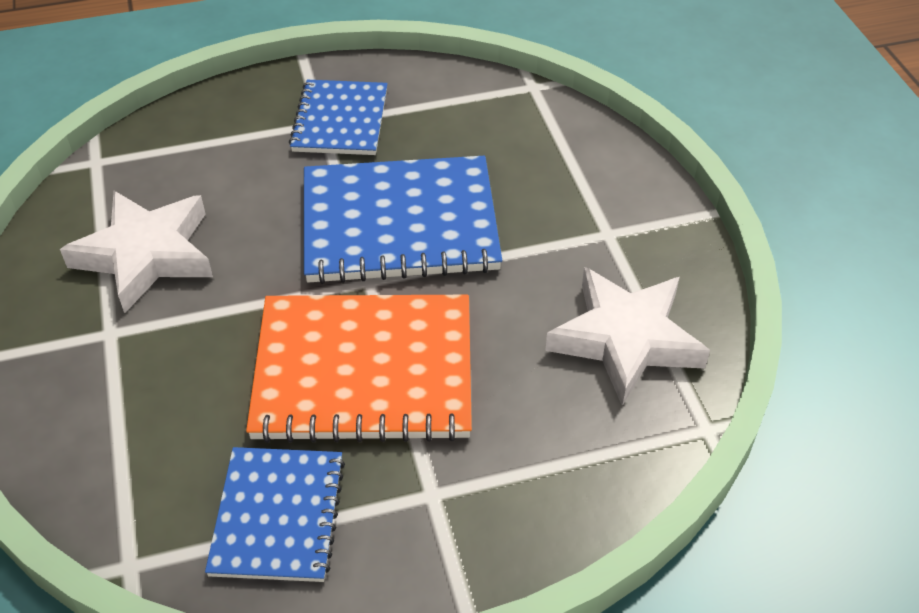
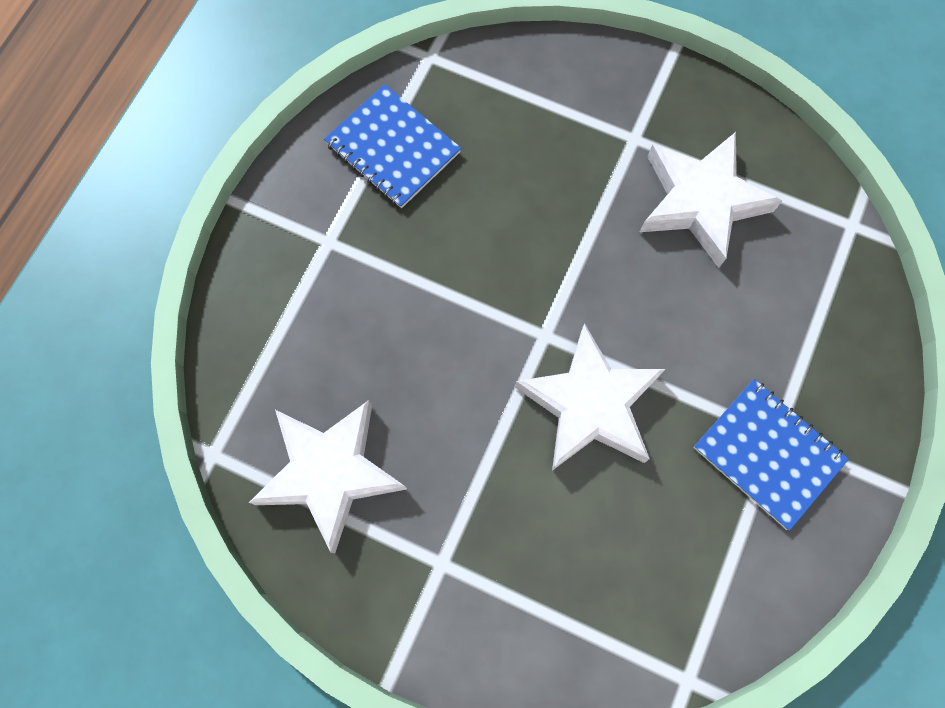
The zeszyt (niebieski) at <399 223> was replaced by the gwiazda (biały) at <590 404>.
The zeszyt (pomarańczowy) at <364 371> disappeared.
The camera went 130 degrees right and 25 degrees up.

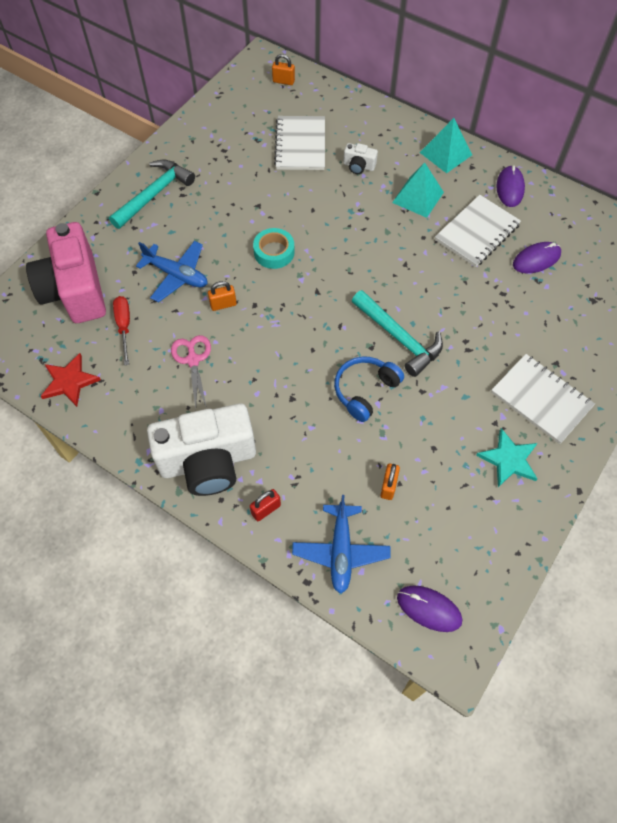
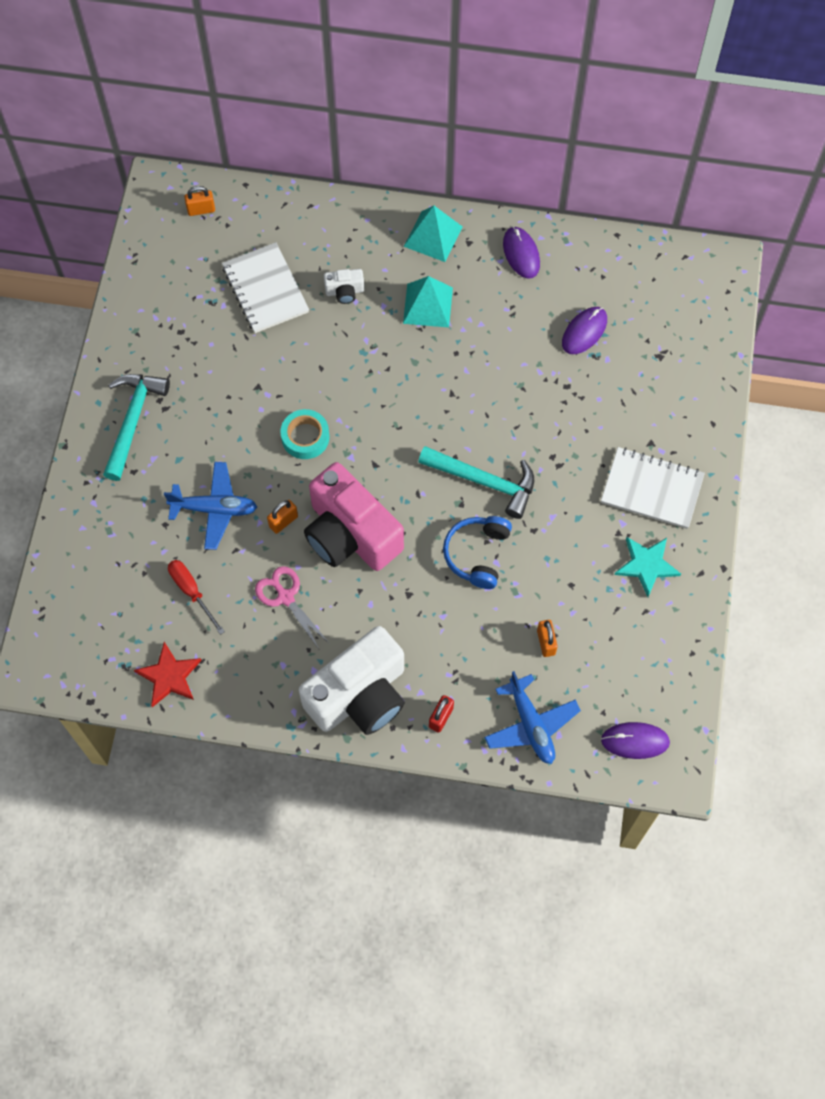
The aparat fotograficzny (różowy) moved from <75 290> to <350 534>.
The zeszyt (biały) at <477 232> disappeared.
The camera went 25 degrees left and 5 degrees up.

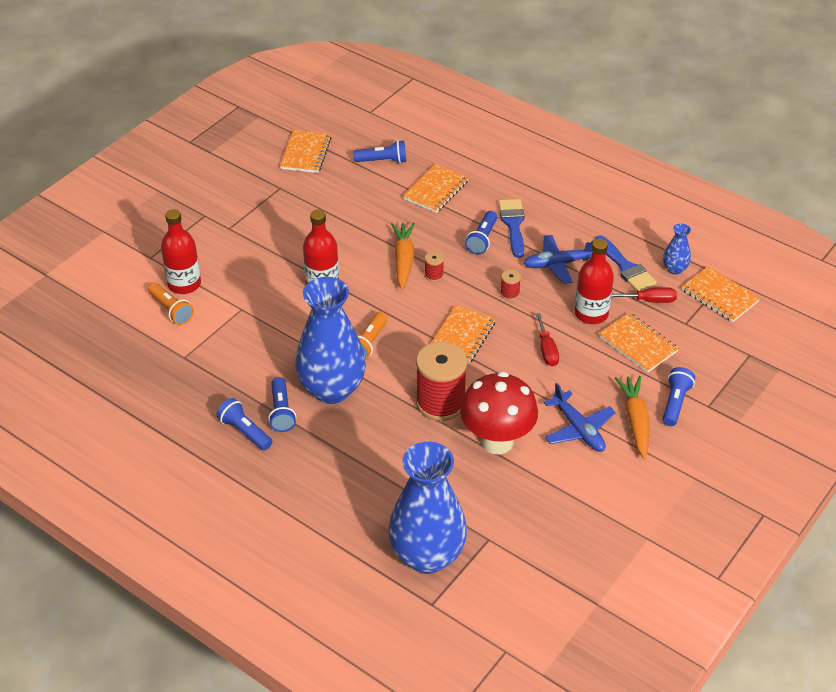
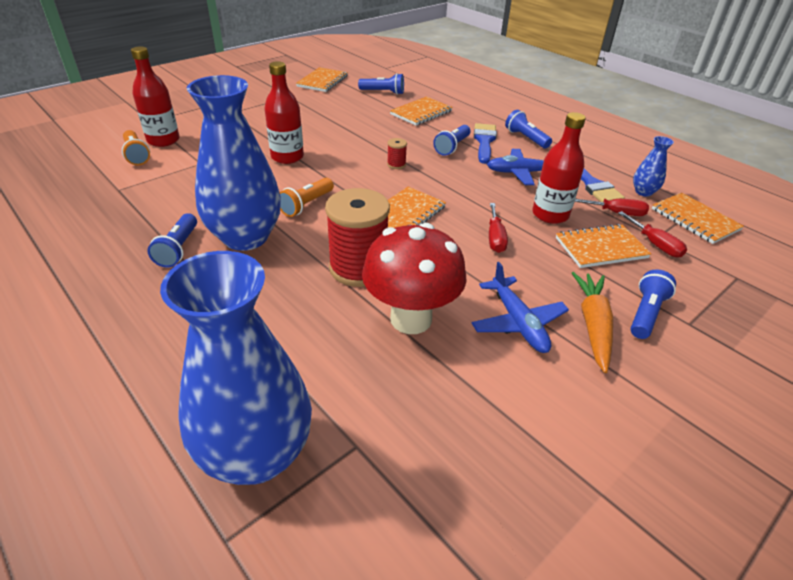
The latarka (niebieski) moved from <245 431> to <526 138>.
The zeszyt (pomarańczowy) at <638 344> turned 75 degrees counterclockwise.
The śrubokręt (czerwony) at <655 244> appeared.
The marchewka (pomarańczowy) at <403 260> disappeared.
The szpulka (czerwony) at <509 294> disappeared.
The camera went 10 degrees right and 5 degrees down.

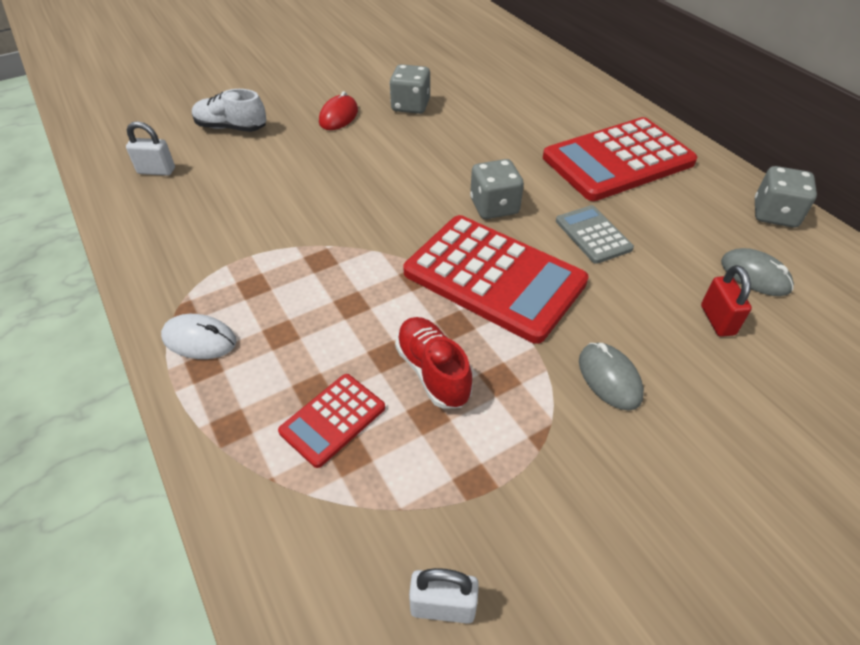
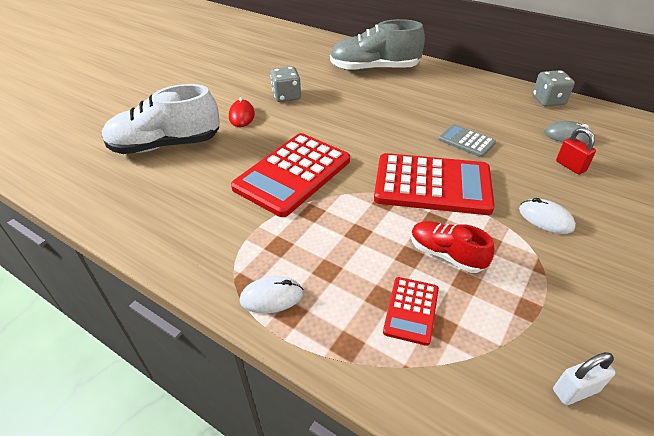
The but (biały) at <231 128> changed to 1.78 times the size.
The kalkulator (czerwony) moved from <618 160> to <293 174>.
The but (szary) at <374 69> appeared.
The myszka (szary) at <609 378> became the myszka (biały) at <545 219>.
The kłódka (biały) at <156 171> disappeared.
The kostka do gry (szary) at <494 206> disappeared.
The camera went 25 degrees left and 5 degrees down.

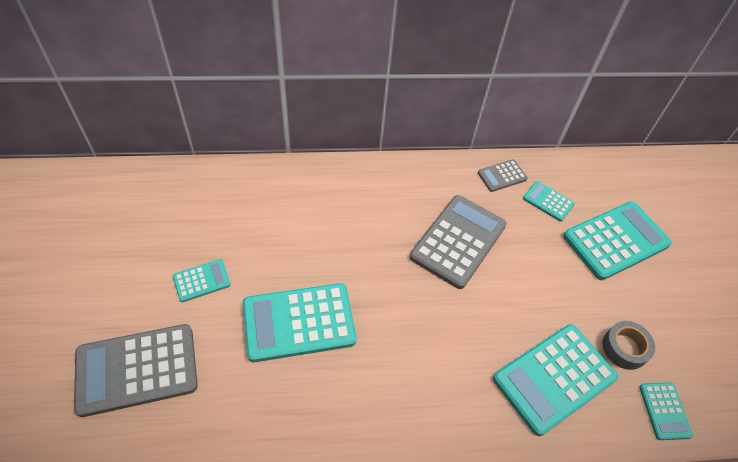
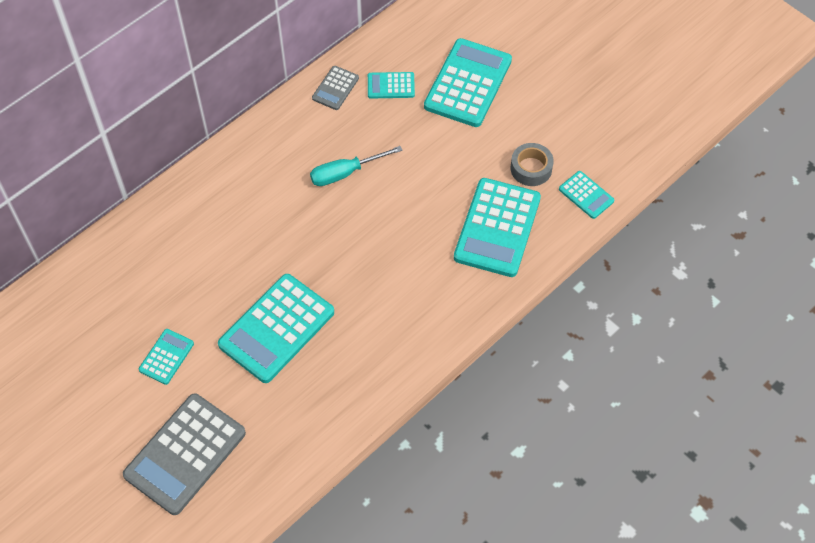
The kalkulator (szary) at <458 241> was replaced by the śrubokręt (turkusowy) at <345 173>.
The camera went 35 degrees left and 5 degrees up.

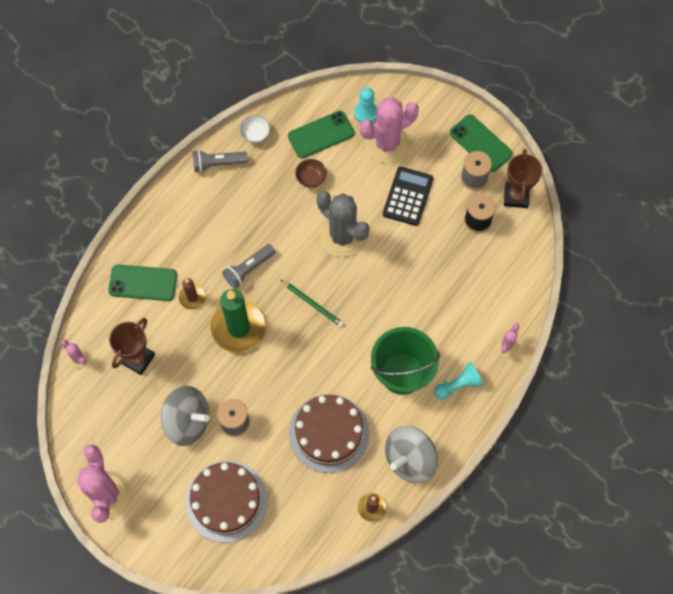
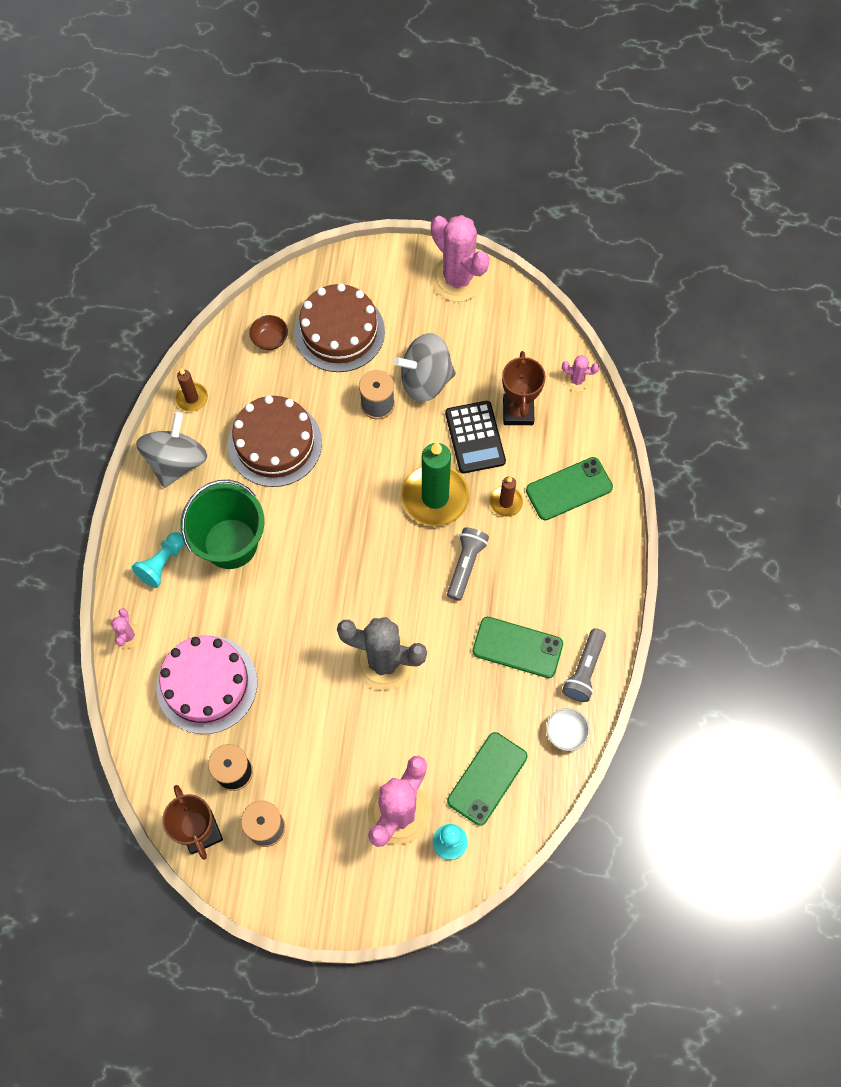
The tort (różowy) at <207 684> appeared.
The miska (brązowy) moved from <311 178> to <270 339>.
The kalkulator (czarny) moved from <408 196> to <475 437>.
The telefon (zielony) moved from <480 143> to <517 647>.
The latarka (szary) at <218 164> turned 150 degrees clockwise.
The ołówek (zielony) at <313 304> disappeared.
The camera went 150 degrees right and 0 degrees up.

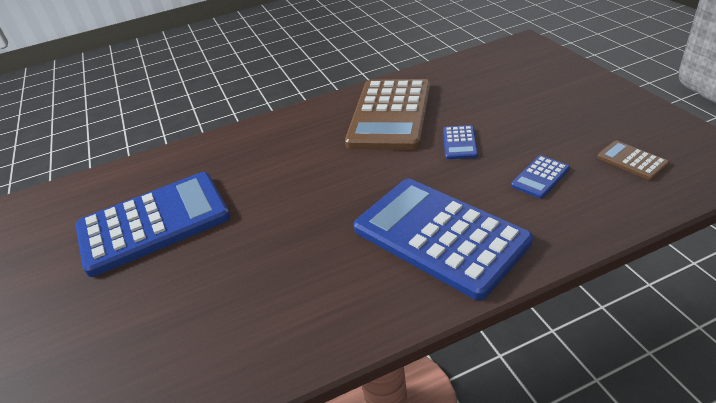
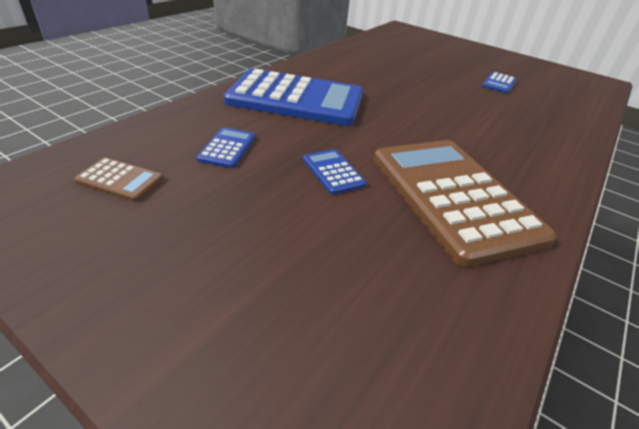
The kalkulator (niebieski) at <154 223> changed to 0.40 times the size.
The camera went 140 degrees right and 0 degrees up.

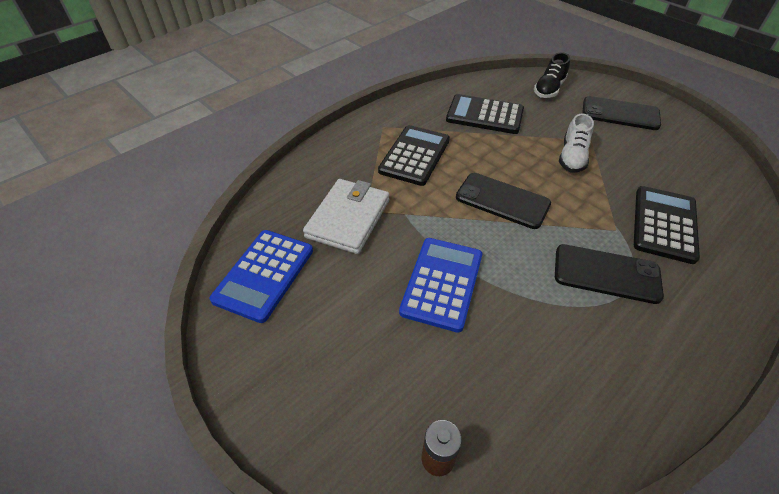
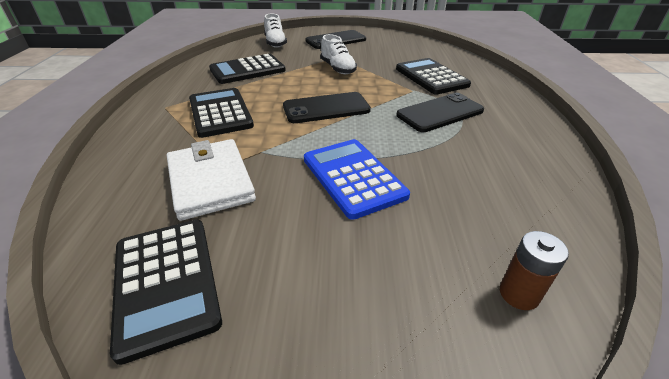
The kalkulator (niebieski) at <264 275> became the kalkulator (czarny) at <166 283>.
The but (czarny) at <549 89> became the but (biały) at <275 43>.
The camera went 45 degrees left and 10 degrees down.

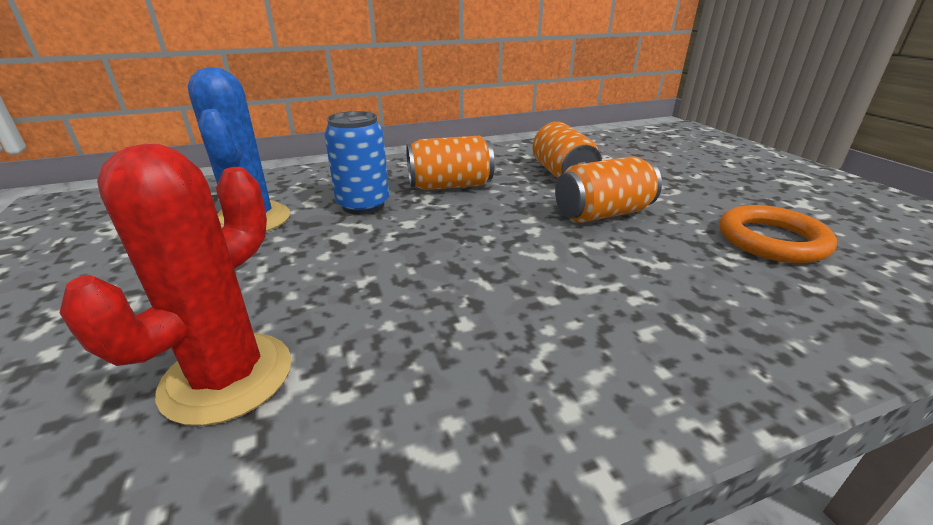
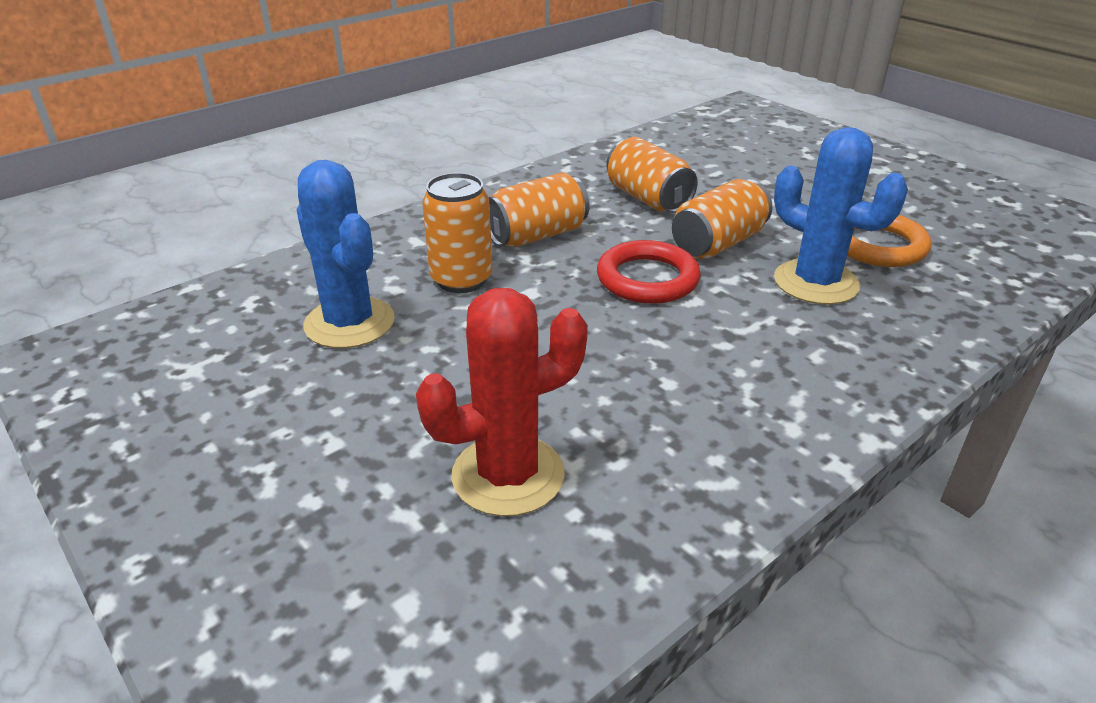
The kaktus (czerwony) at <227 377> turned 60 degrees clockwise.
The puszka (niebieski) at <363 205> became the puszka (pomarańczowy) at <461 280>.
The pierścień (czerwony) at <647 279> appeared.
The kaktus (niebieski) at <816 282> appeared.
The camera went 20 degrees left and 5 degrees up.

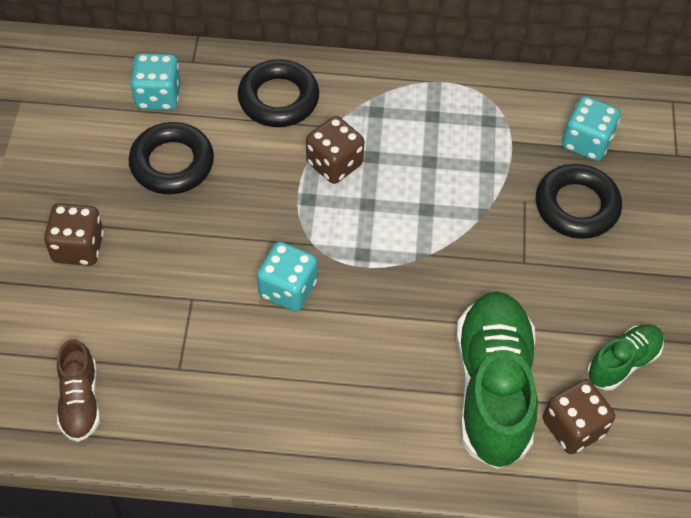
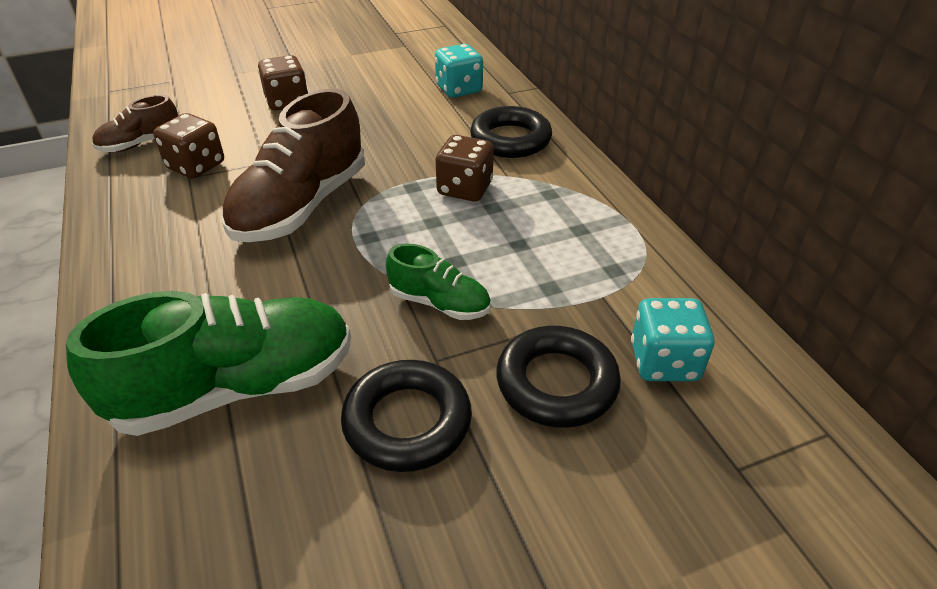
The kostka do gry (brązowy) moved from <573 427> to <196 166>.
The kostka do gry (turkusowy) at <288 289> was replaced by the but (brązowy) at <301 206>.
The pierścień (czarny) moved from <172 163> to <407 421>.
The but (zielony) moved from <623 363> to <439 303>.
The camera went 65 degrees right and 15 degrees down.

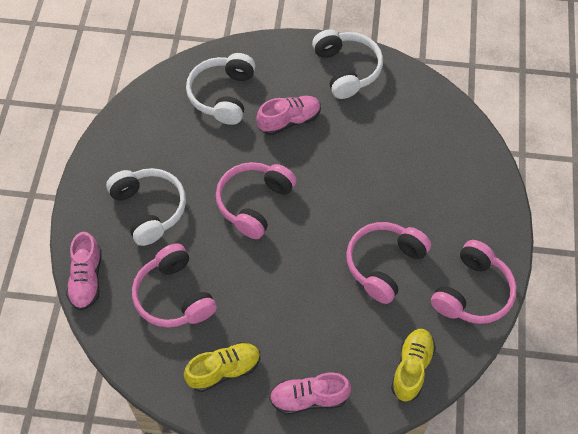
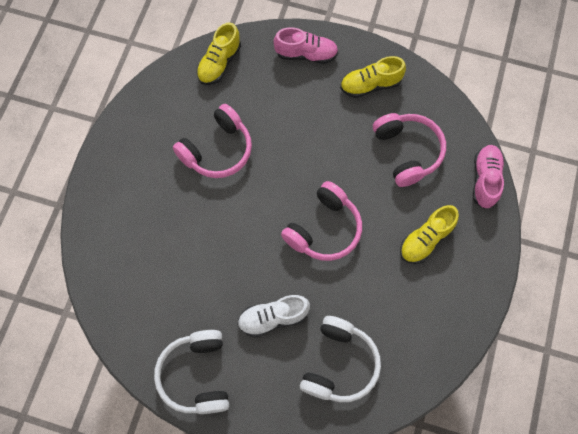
The but (różowy) at <289 121> became the but (biały) at <273 318>.
The słuchawki (biały) at <149 209> was replaced by the but (żółty) at <425 239>.
The słuchawki (różowy) at <472 292> disappeared.
The camera went 170 degrees left and 10 degrees up.

